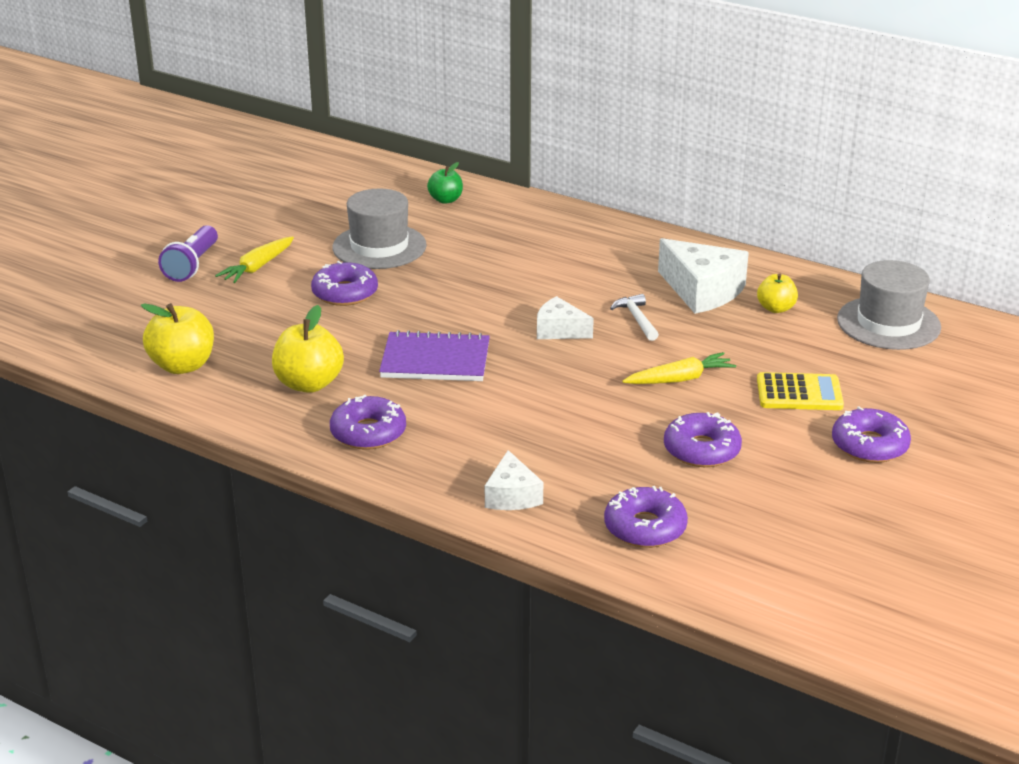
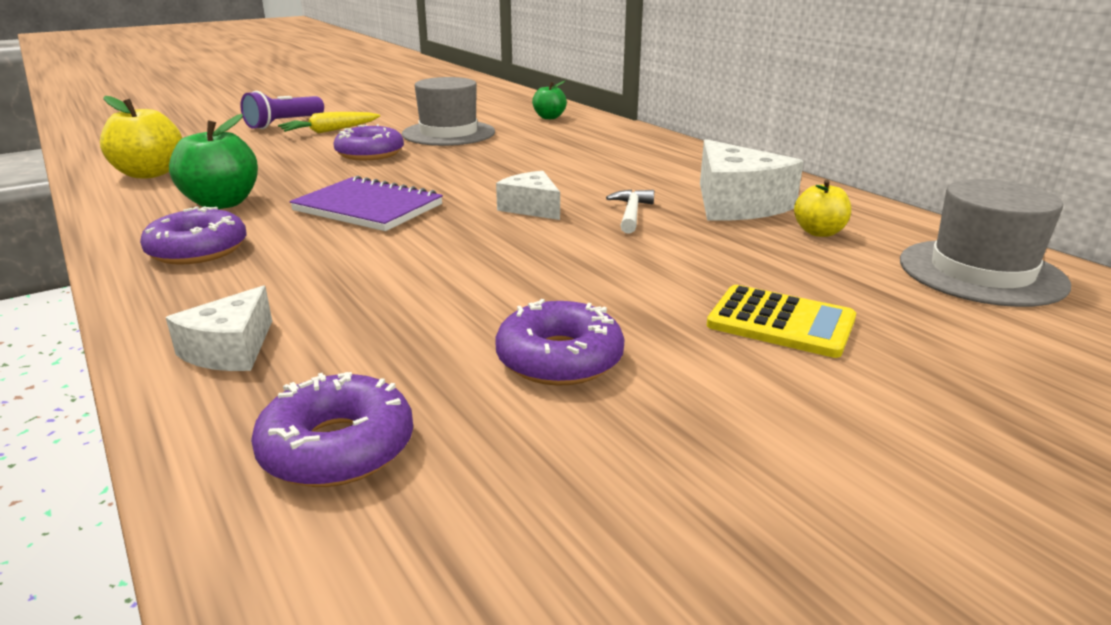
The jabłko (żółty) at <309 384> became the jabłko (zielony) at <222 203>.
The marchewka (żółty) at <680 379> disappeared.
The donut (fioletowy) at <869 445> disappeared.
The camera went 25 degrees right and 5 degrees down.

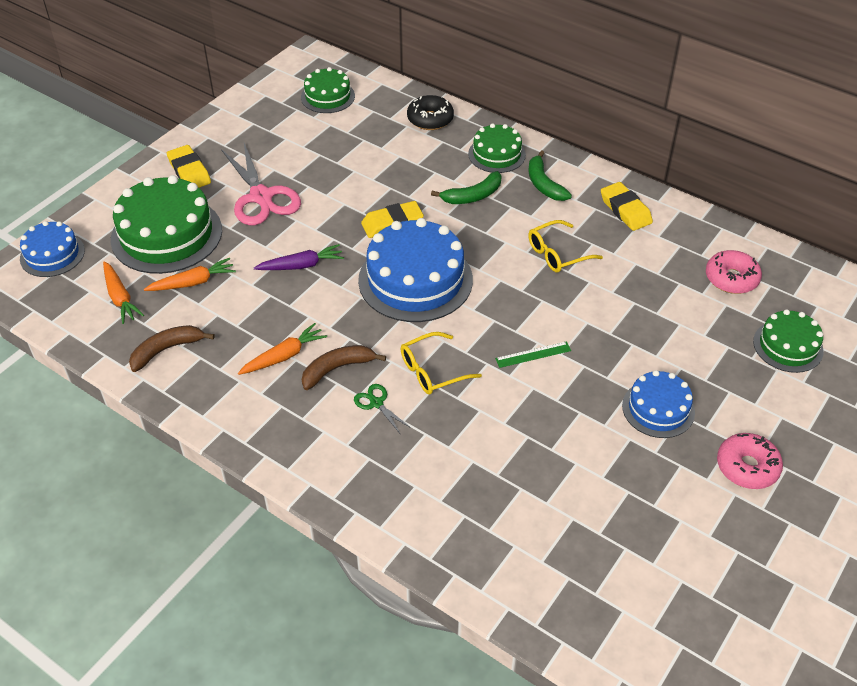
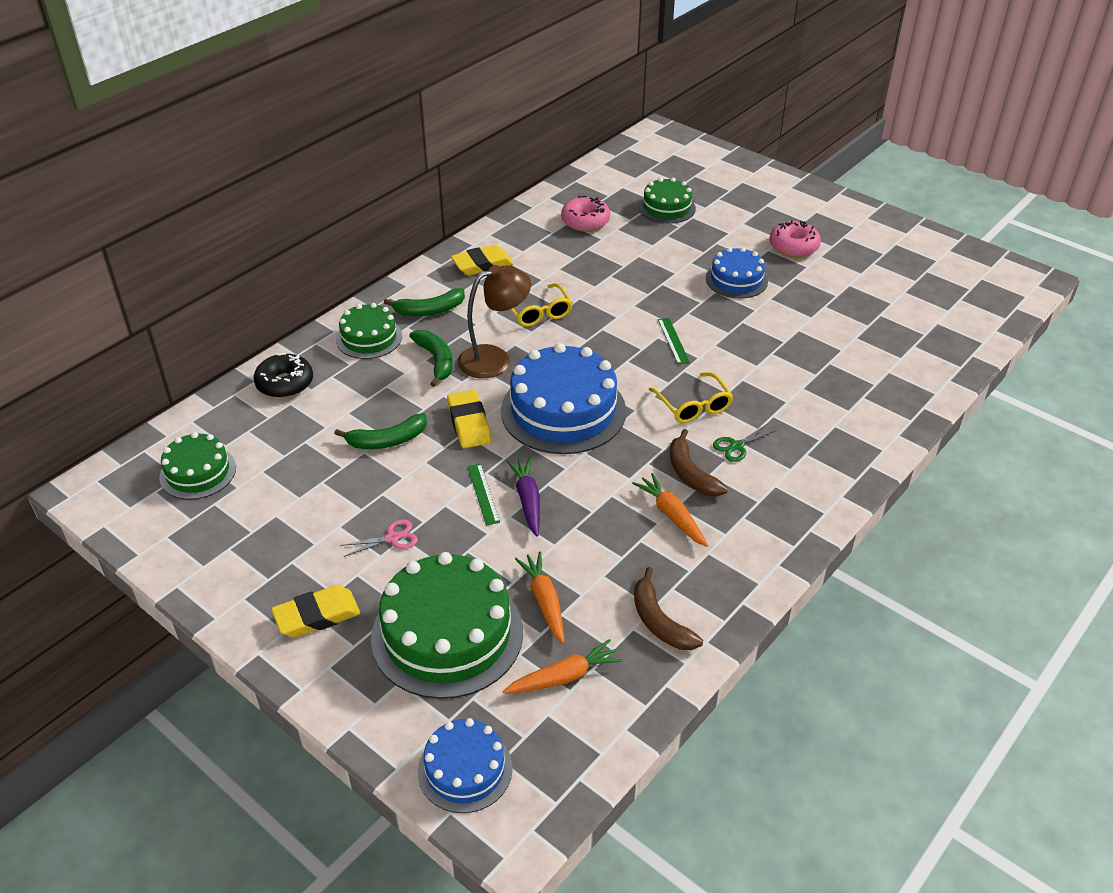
The banan (zielony) at <387 440> appeared.
The nożyczki (różowy) at <261 197> changed to 0.44 times the size.
The lampka (brązowy) at <494 359> appeared.
The linijka (zielony) at <483 494> appeared.
The camera went 85 degrees left and 5 degrees down.

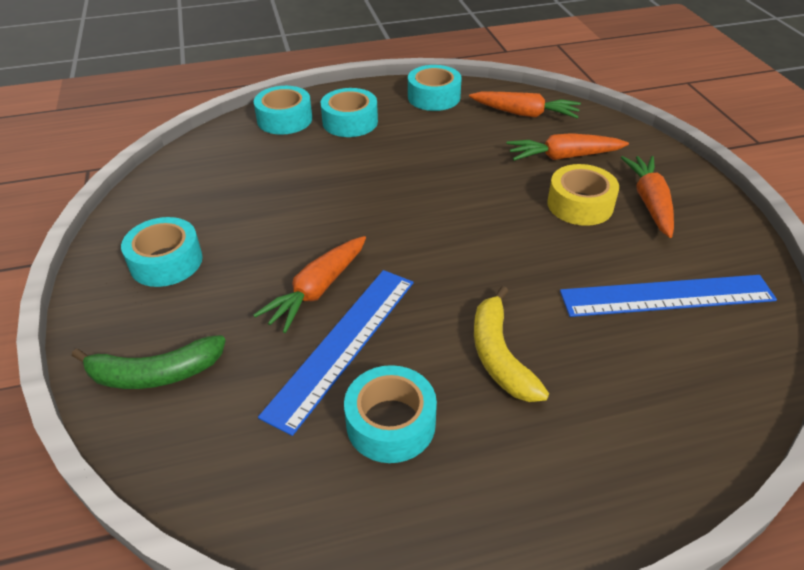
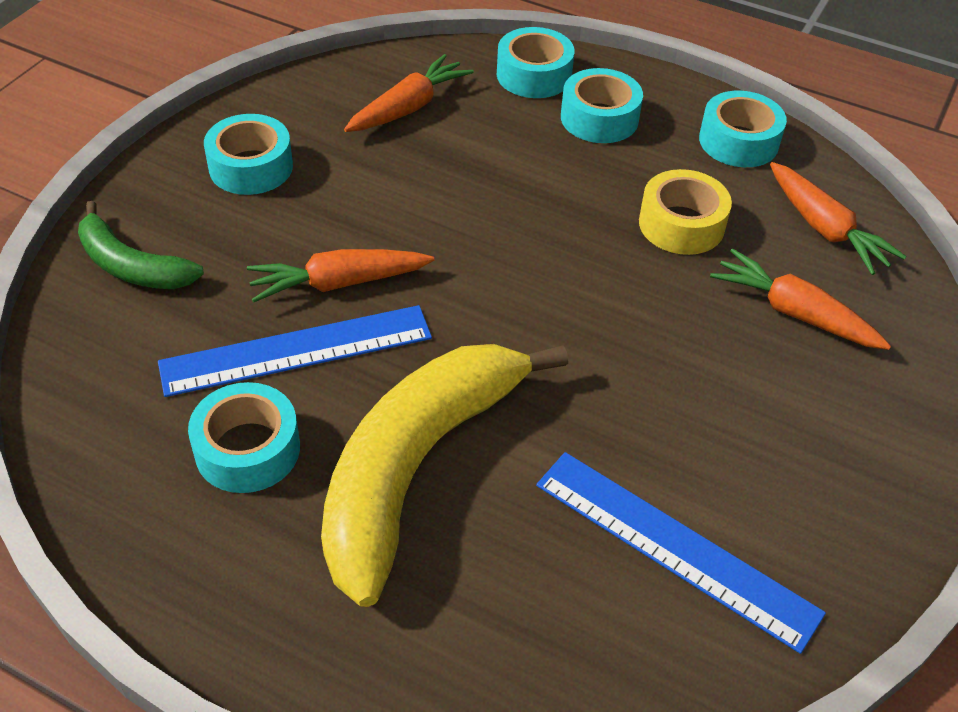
The banan (żółty) at <499 355> changed to 1.89 times the size.
The marchewka (pomarańczowy) moved from <650 202> to <409 107>.
The taśma klejąca (żółty) moved from <580 205> to <681 224>.
The camera went 40 degrees right and 5 degrees up.

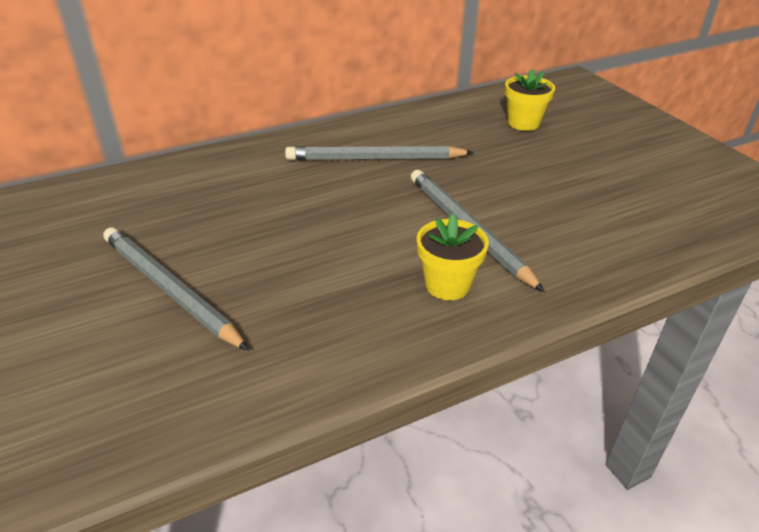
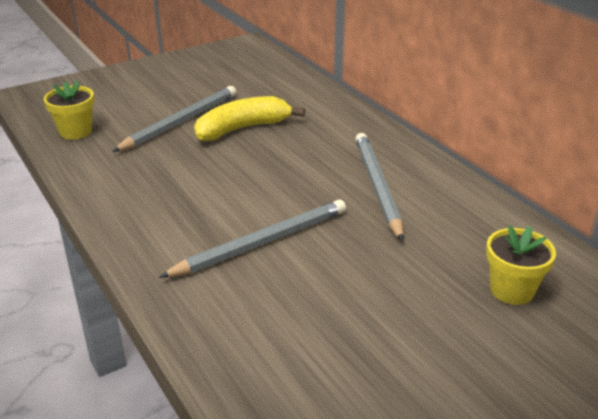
The doniczka (żółty) moved from <447 285> to <75 131>.
The banan (żółty) at <242 128> appeared.
The camera went 85 degrees right and 5 degrees down.

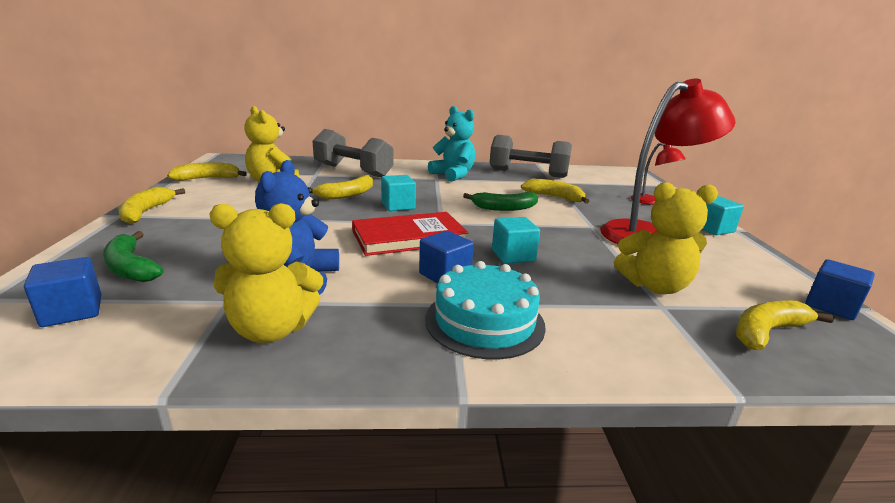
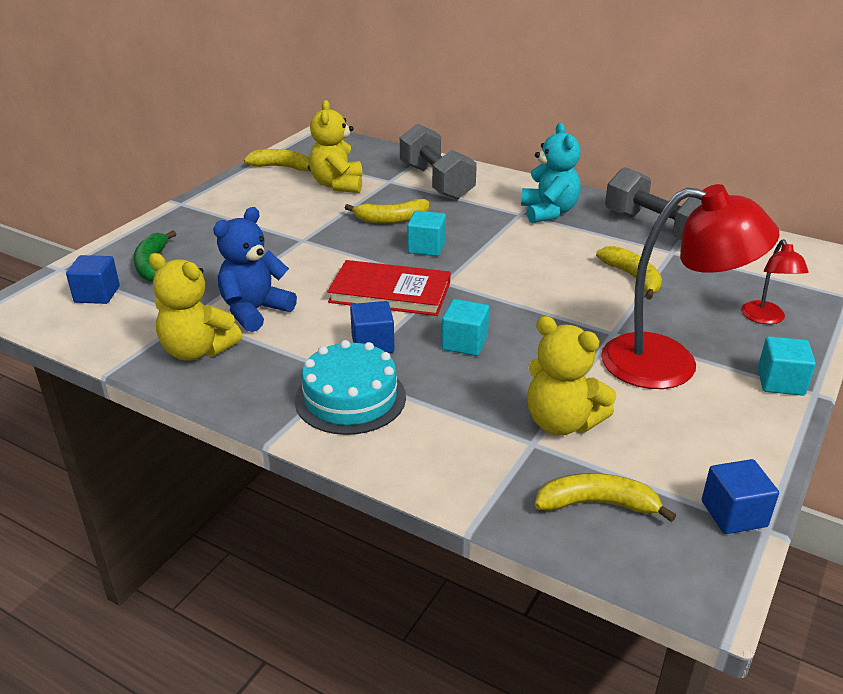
The banan (żółty) at <146 212> disappeared.
The banan (zielony) at <504 208> disappeared.
The camera went 35 degrees right and 10 degrees up.

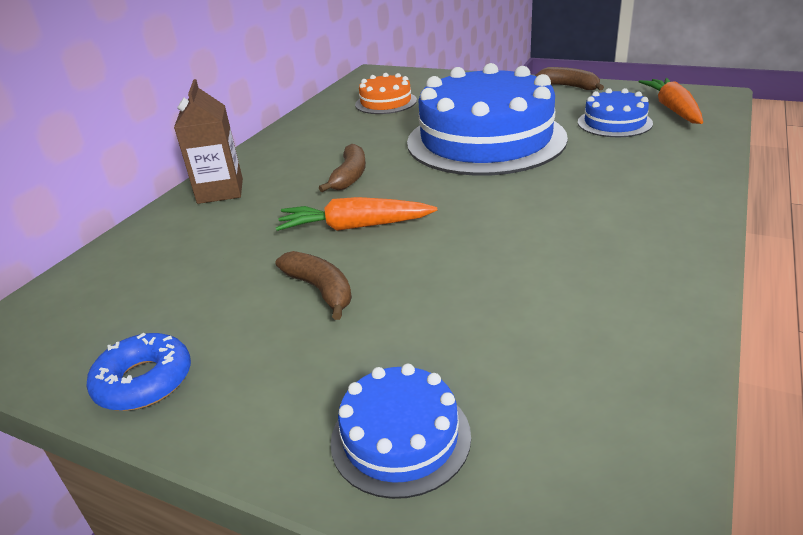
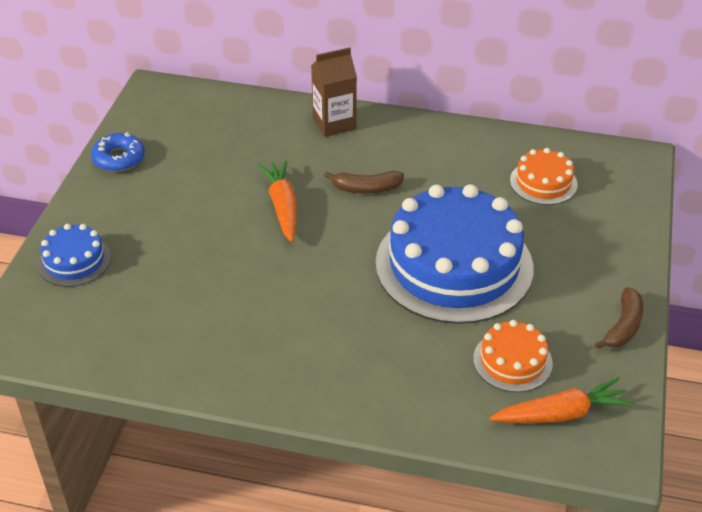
The tort (niebieski) at <614 123> became the tort (pomarańczowy) at <512 361>.
The banan (brązowy) at <320 290> disappeared.
The camera went 75 degrees right and 10 degrees up.

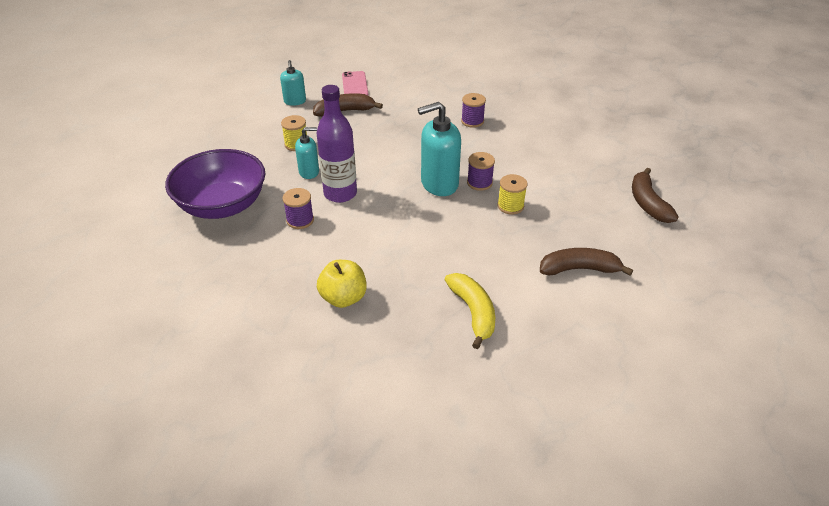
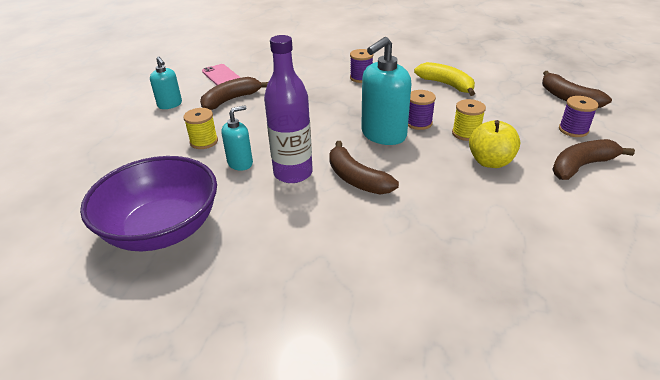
The banan (brązowy) at <356 179> appeared.
The banan (żółty) moved from <473 312> to <446 85>.
The jabłko (żółty) moved from <343 298> to <490 162>.
The szpulka (fioletowy) moved from <300 220> to <573 130>.
The camera went 25 degrees left and 5 degrees down.

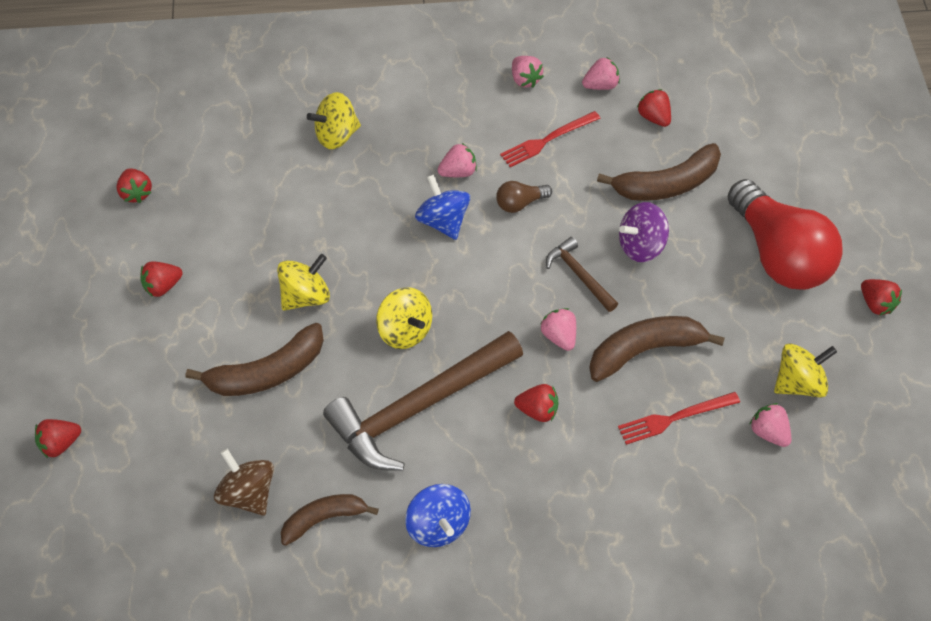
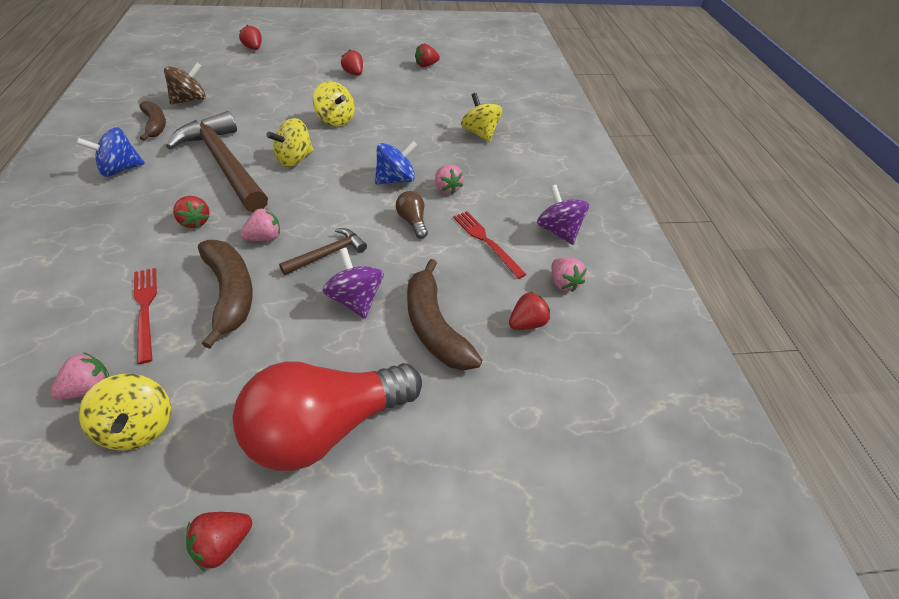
The truskawka (czerwony) at <537 410> turned 45 degrees counterclockwise.
The truskawka (różowy) at <525 79> was replaced by the bączek (fioletowy) at <558 231>.
The banan (brązowy) at <267 372> disappeared.
The camera went 85 degrees right and 10 degrees down.

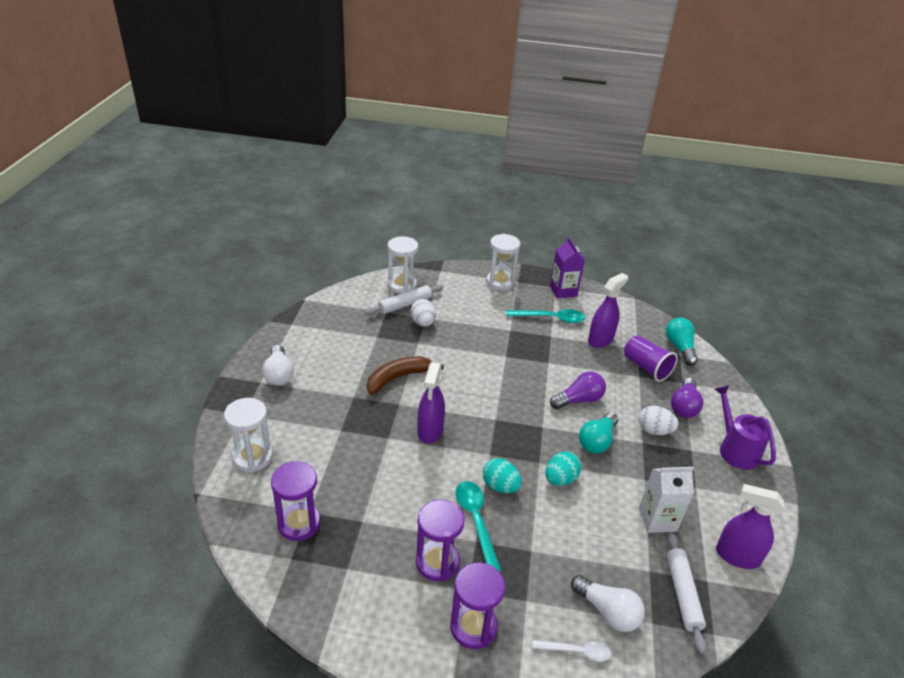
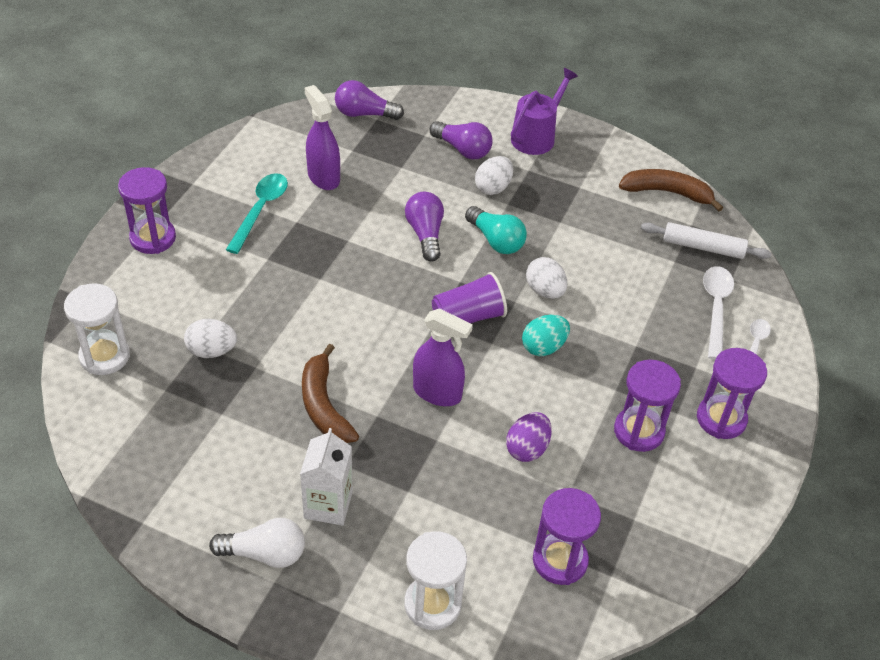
The klepsydra (biały) at <500 282> became the klepsydra (fioletowy) at <153 238>.
The karton mleka (biały) moved from <657 519> to <328 505>.
The żarówka (turkusowy) at <679 347> became the żarówka (fioletowy) at <364 114>.
The szklanka (fioletowy) moved from <646 367> to <468 317>.
The jajko (fioletowy) at <527 448> appeared.
The konewka (fioletowy) at <736 449> turned 135 degrees clockwise.
The jajko (turkusowy) at <560 479> became the jajko (biały) at <545 291>.
The spryskiwacz (fioletowy) at <737 556> was replaced by the banan (brązowy) at <667 192>.
The żarówka (biały) at <607 612> was replaced by the łyżka (biały) at <716 308>.
The wałek do ciasta (biały) at <405 304> disappeared.
The łyżka (turkusowy) at <476 521> disappeared.
The karton mleka (fioletowy) at <563 291> disappeared.
The camera went 75 degrees left and 10 degrees up.

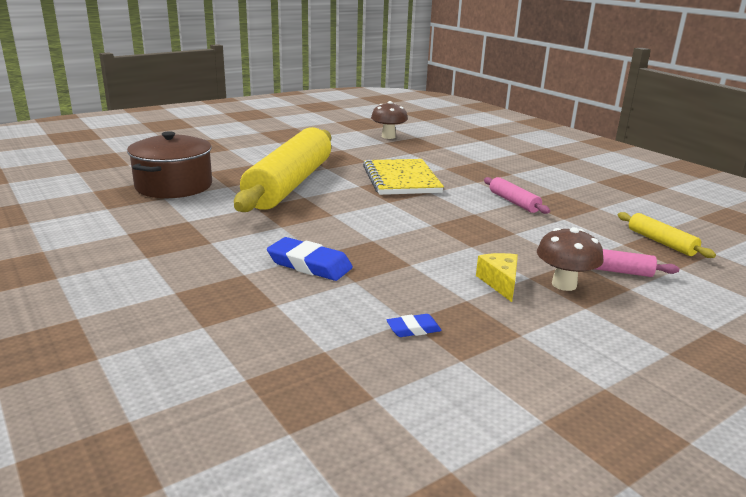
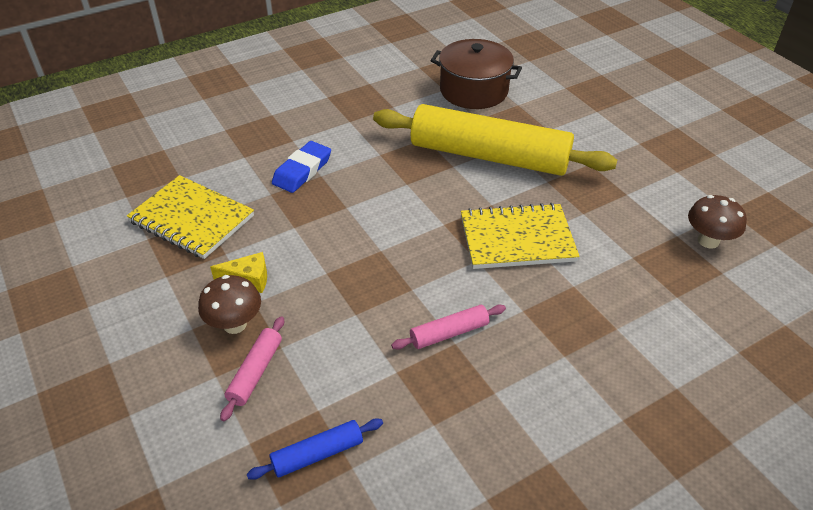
The gumka do mazania (niebieski) at <413 329> was replaced by the zeszyt (żółty) at <192 219>.
The wałek do ciasta (żółty) at <661 242> became the wałek do ciasta (niebieski) at <317 454>.
The camera went 95 degrees right and 20 degrees up.

